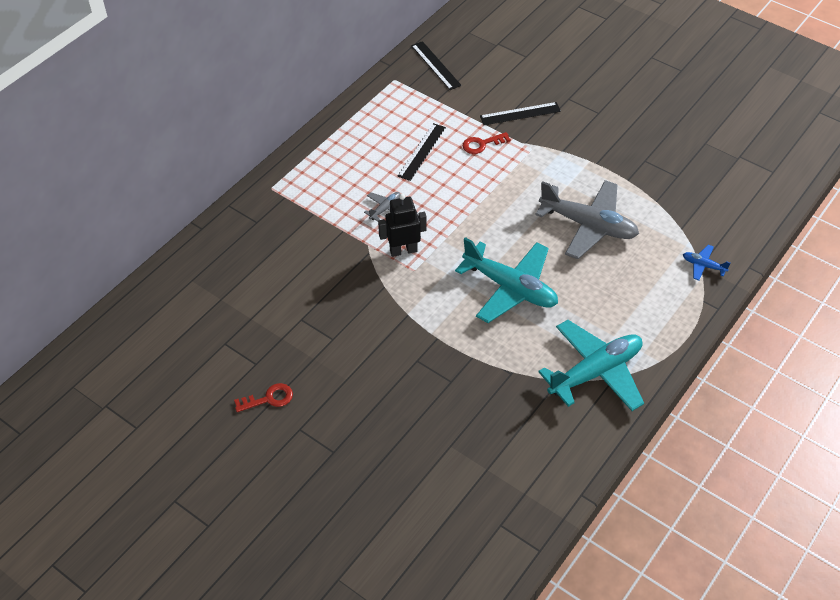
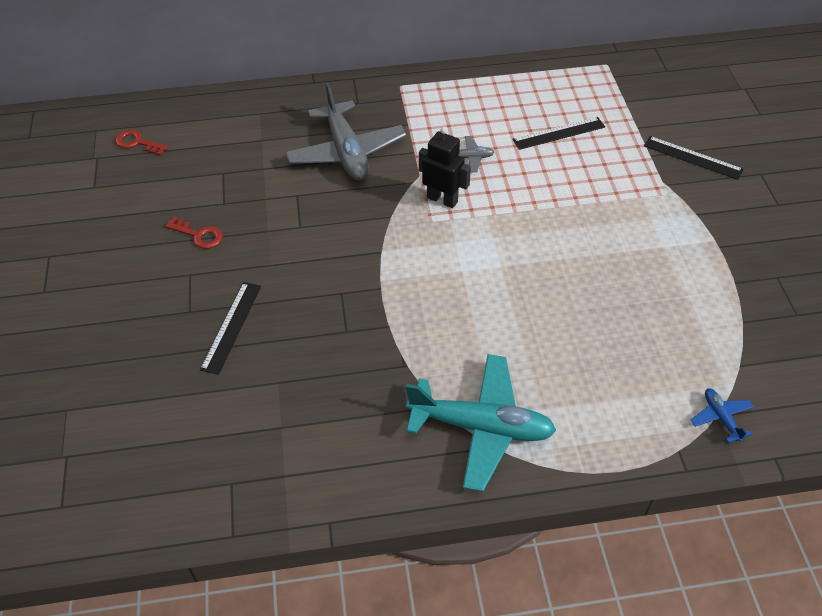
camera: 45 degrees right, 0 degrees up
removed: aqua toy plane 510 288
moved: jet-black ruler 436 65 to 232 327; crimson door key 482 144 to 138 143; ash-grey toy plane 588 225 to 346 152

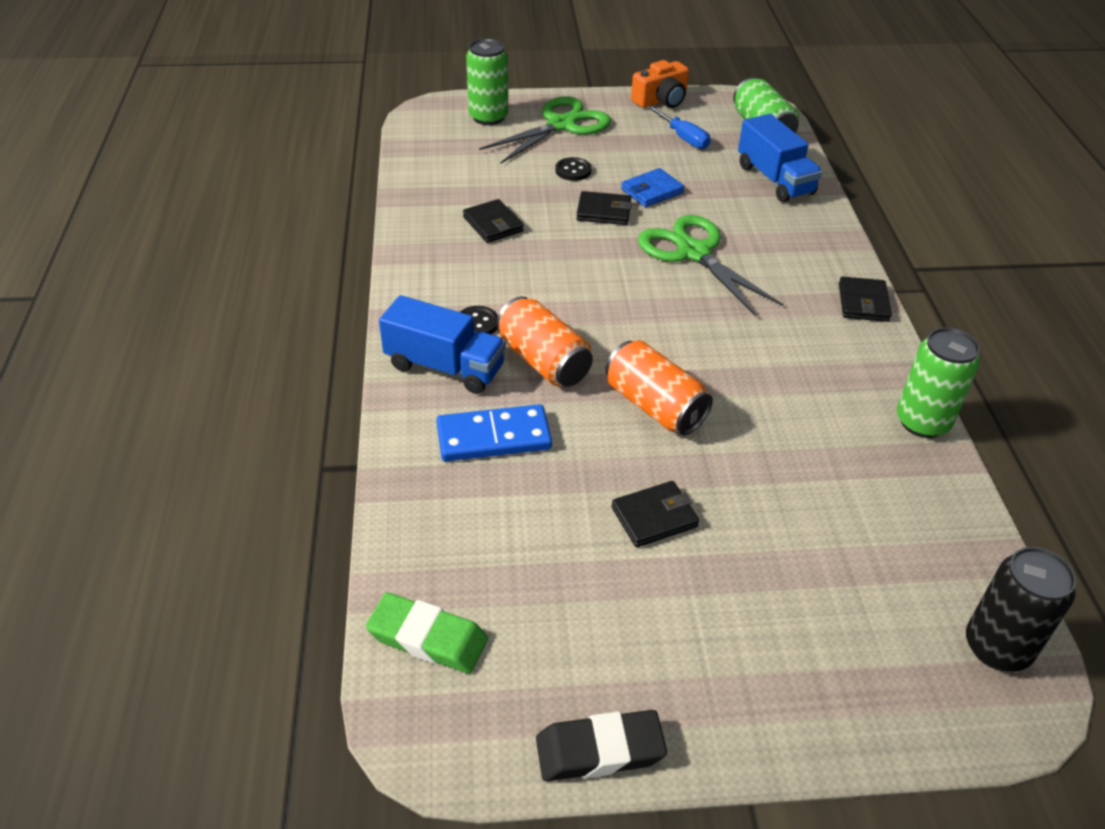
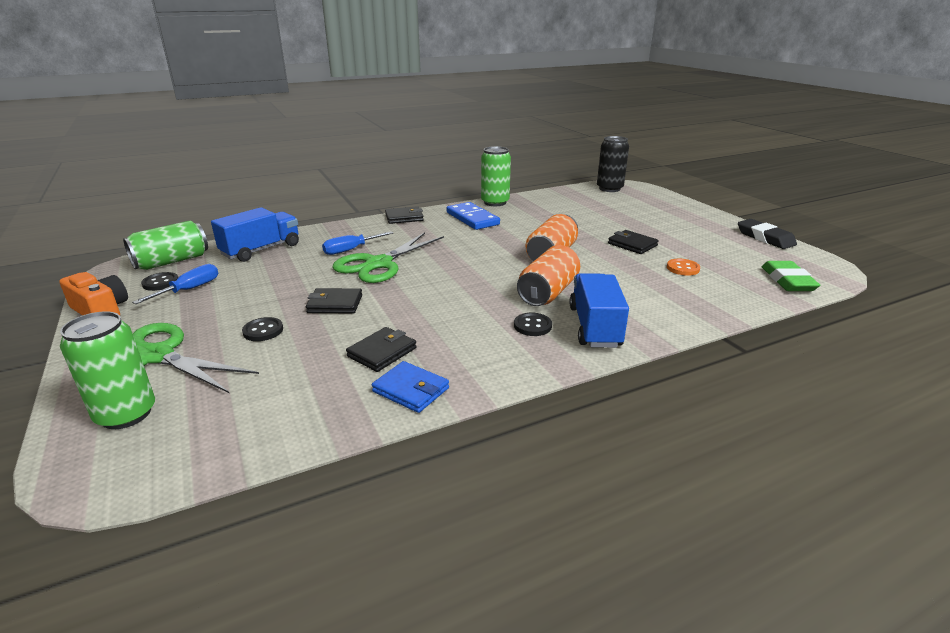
camera: 110 degrees left, 15 degrees down
added: jet-black sewing button 160 283; royal blue flat screwdriver 351 250; bright orange sewing button 683 268
moved: royal blue domino piece 494 437 to 472 218; royal blue wallet 652 191 to 411 390
turned: jet-black wallet 604 211 = 335 304 75 degrees counterclockwise

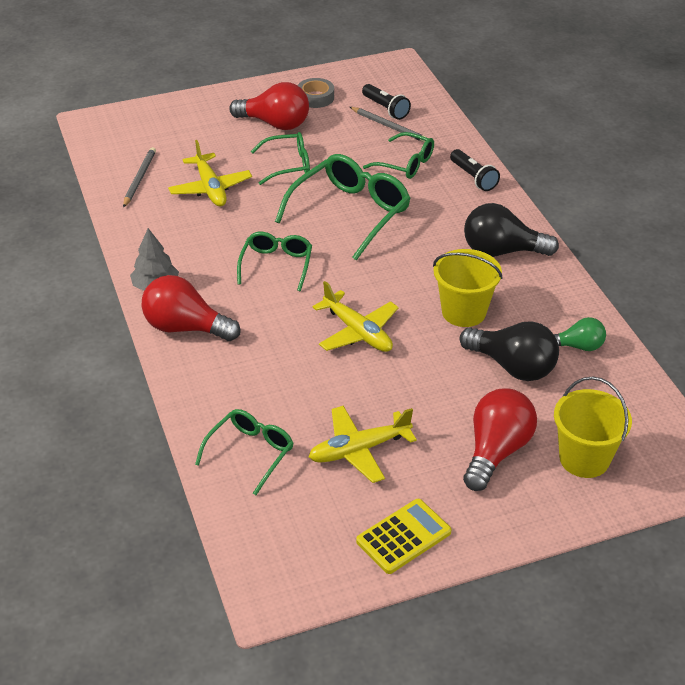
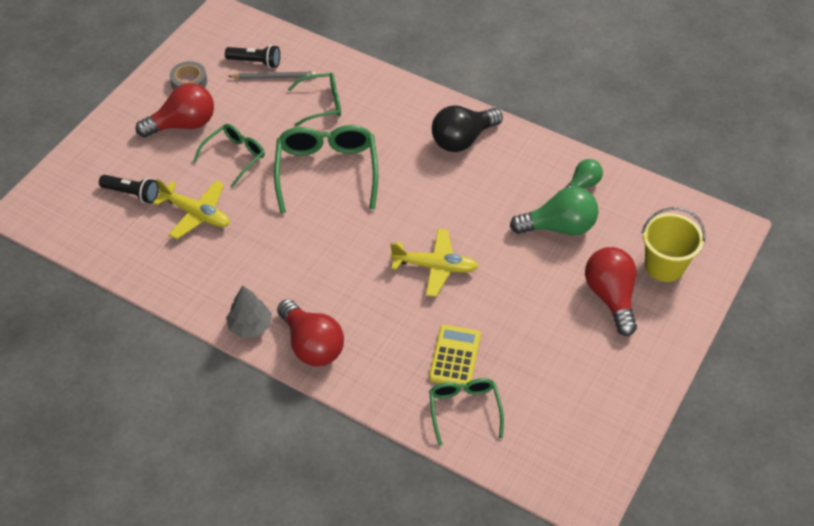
camera: 40 degrees left, 10 degrees up
removed: ash-grey lead pencil 139 179; leaf-green spectacles 276 265; bright yellow toy plane 359 450; bright yellow pail 463 312
moved: bright yellow adding machine 403 537 to 455 356; jet-black torch 473 178 to 132 193
recoloured: jet-black bulb 513 366 to leaf-green bulb 559 227
turned: crimson bulb 185 328 = 312 345 105 degrees counterclockwise

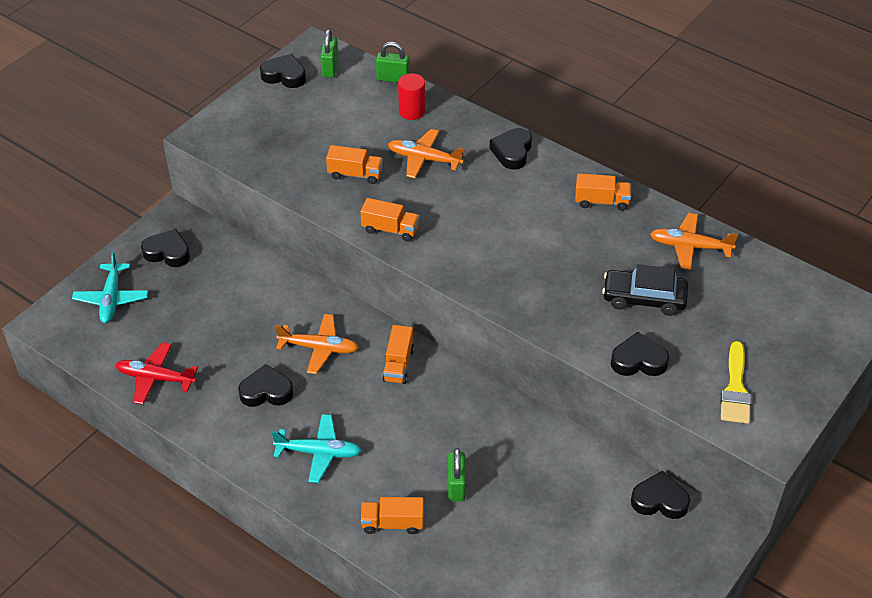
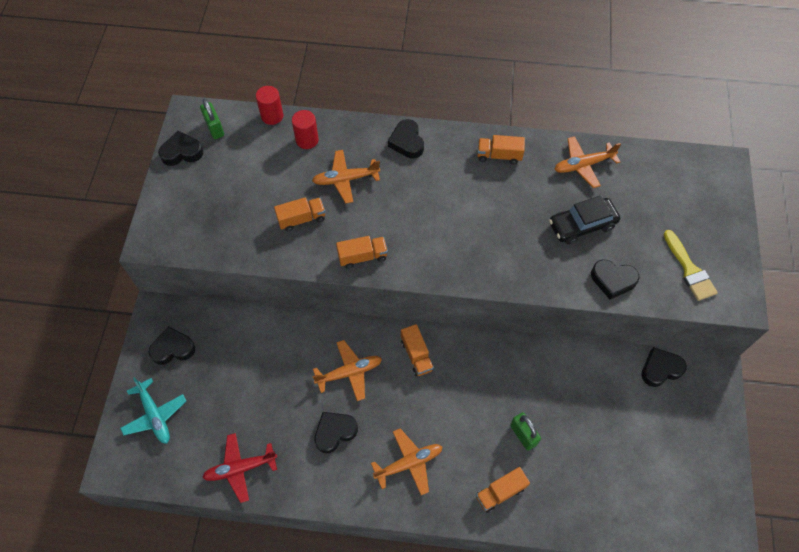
camera: 30 degrees left, 15 degrees up
replaced: leaf-green small lock 393 78 to crimson cylinder shape 272 116
recoloured: aqua toy plane 319 453 to bright orange toy plane 409 463
turned: bright orange lorry 601 201 = 499 155 150 degrees counterclockwise; jet-black love heart 638 361 = 613 280 135 degrees counterclockwise

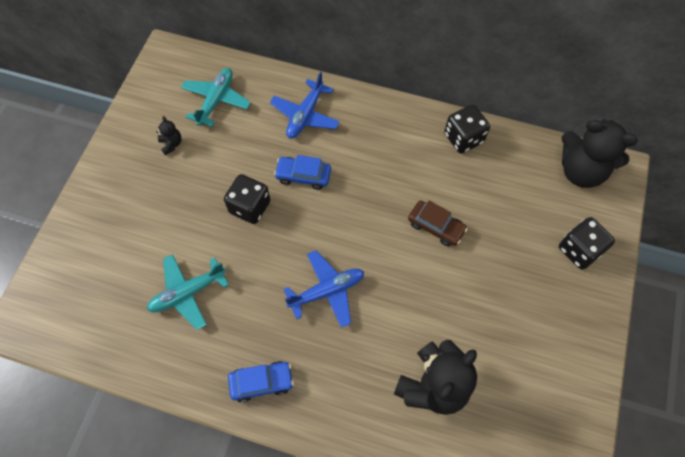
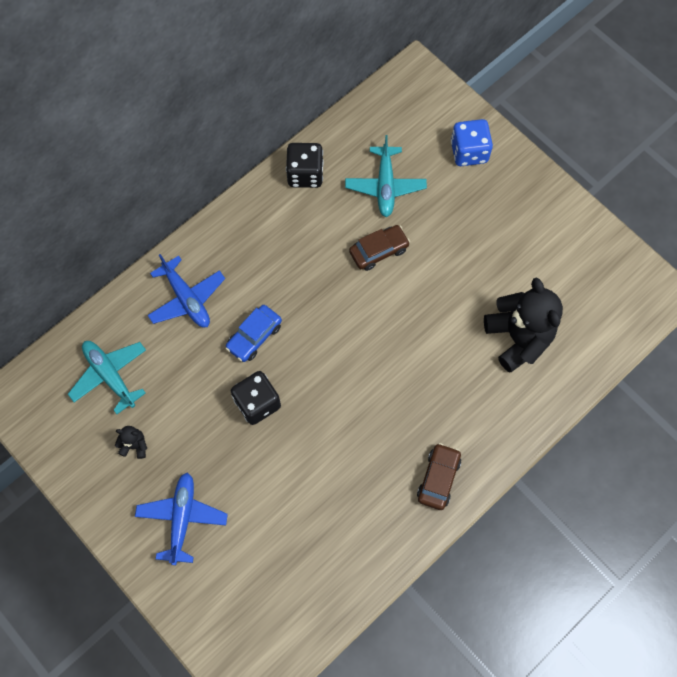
camera: 60 degrees left, 5 degrees up
removed: jet-black teddy bear 581 171
moved: aqua toy plane 188 293 to 385 186; royal blue toy plane 327 291 to 182 518
recoloured: royal blue car 261 382 to brown car 438 478; jet-black die 579 250 to royal blue die 469 152

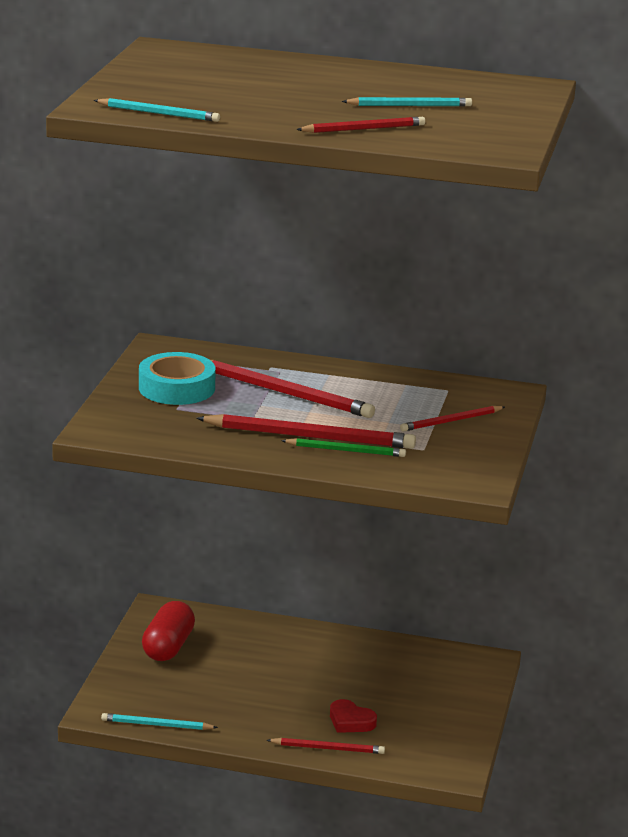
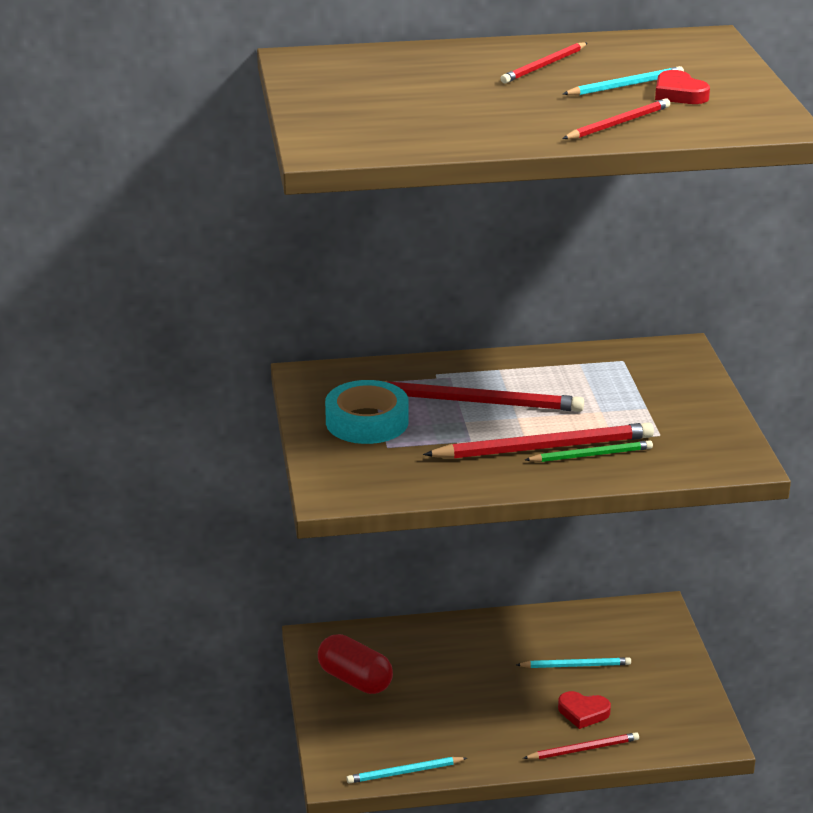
camera: 20 degrees left, 5 degrees up
added: crimson love heart 679 94
moved: aqua lead pencil 158 113 to 575 665; crimson lead pencil 451 421 to 544 66
turned: crimson capsule 168 647 = 355 680 45 degrees counterclockwise

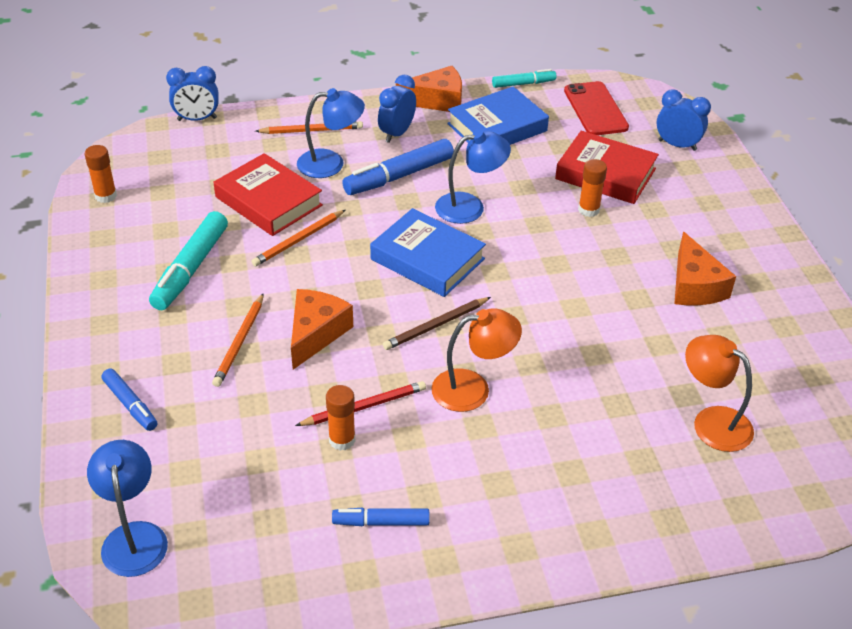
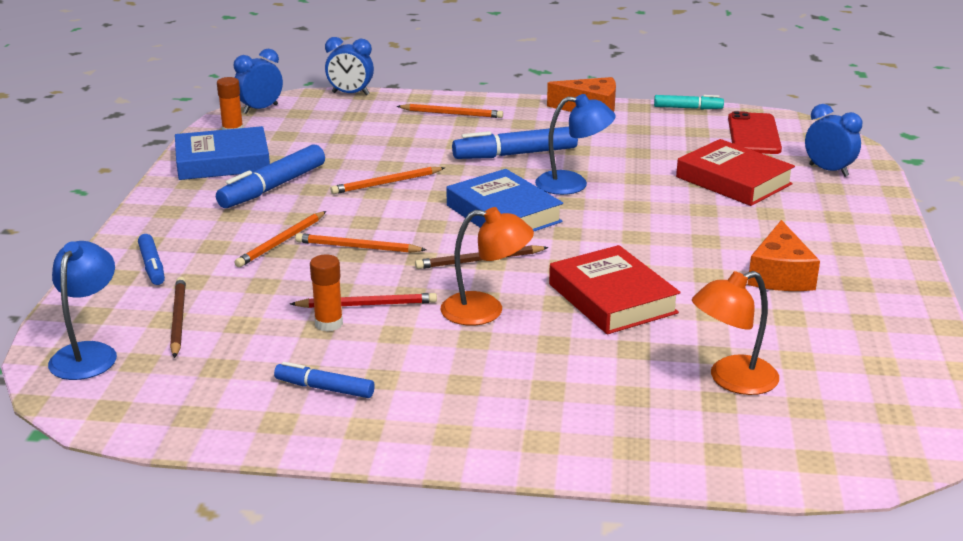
camera: 20 degrees right, 15 degrees down
removed: royal blue lamp 331 163; bright orange stick of glue 588 210
added: brown lead pencil 178 319
moved: crimson book 268 201 to 612 298; royal blue bedside clock 396 133 to 260 109; royal blue book 497 127 to 223 161
replaced: bright orange cheese 316 333 to bright orange lead pencil 357 247
recoloured: aqua felt pen 191 268 to royal blue felt pen 273 187
turned: bright orange lamp 712 421 = 731 380 90 degrees counterclockwise

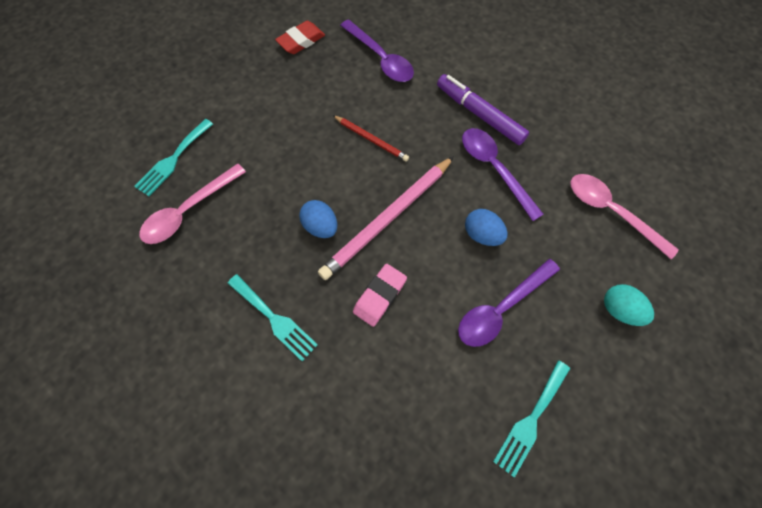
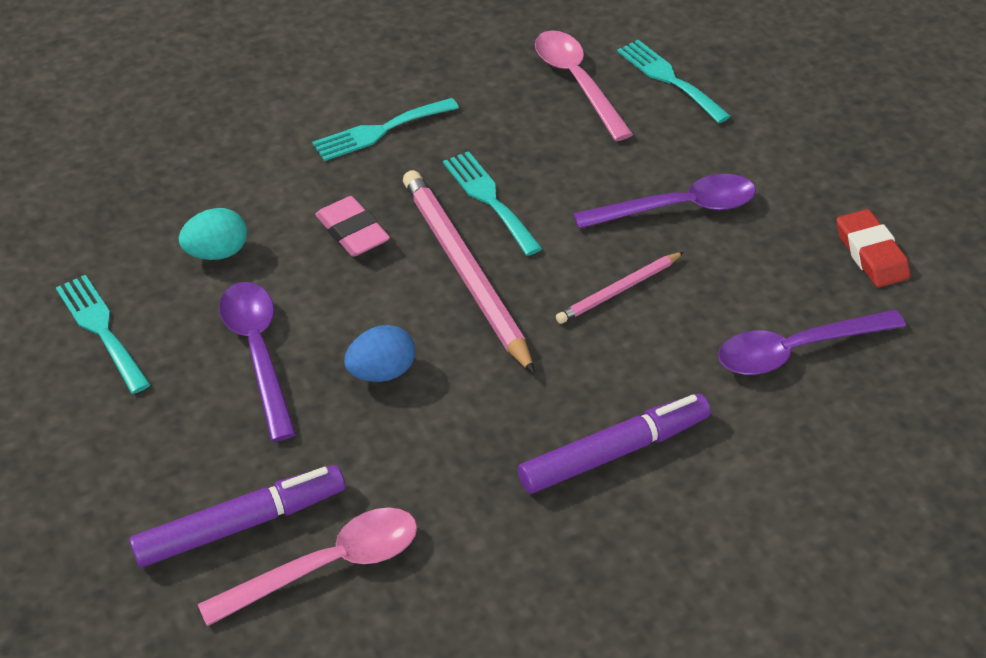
camera: 110 degrees right, 20 degrees down
added: purple felt pen 241 524
moved: purple teaspoon 494 169 to 677 208; aqua egg shape 619 309 to 217 253
replaced: royal blue egg shape 320 226 to aqua fork 489 199
recoloured: crimson lead pencil 371 139 to rose-pink lead pencil 618 291

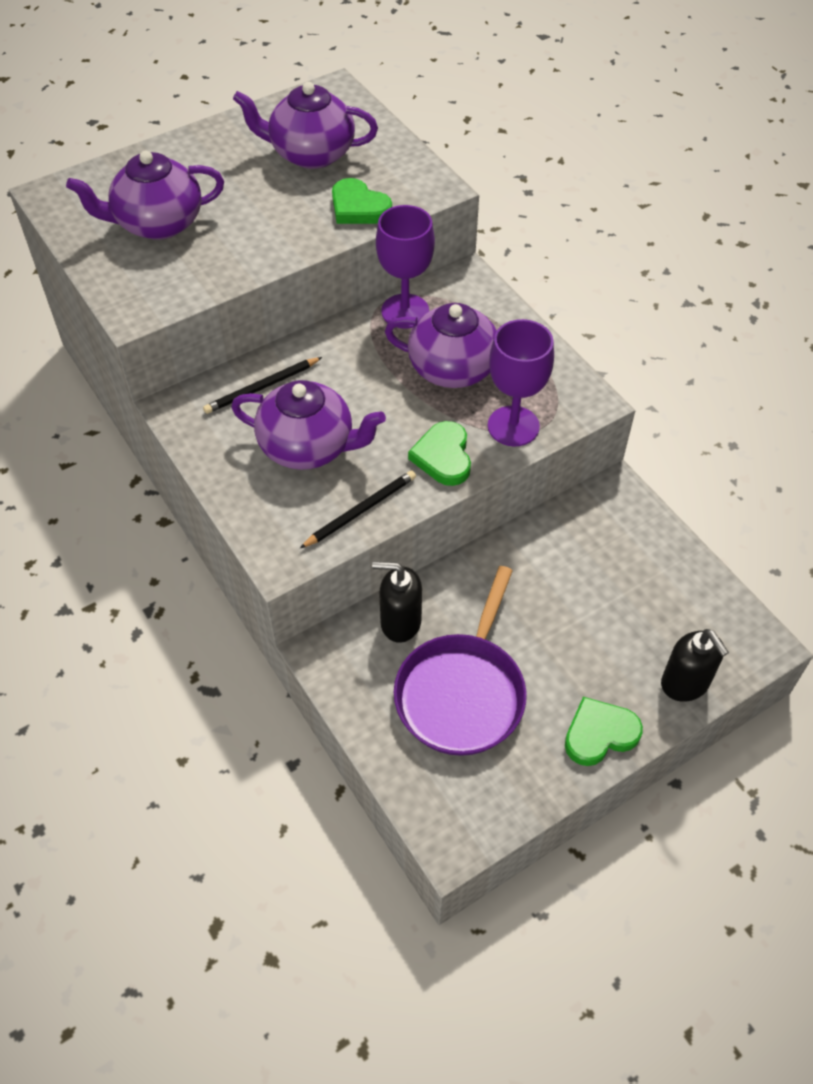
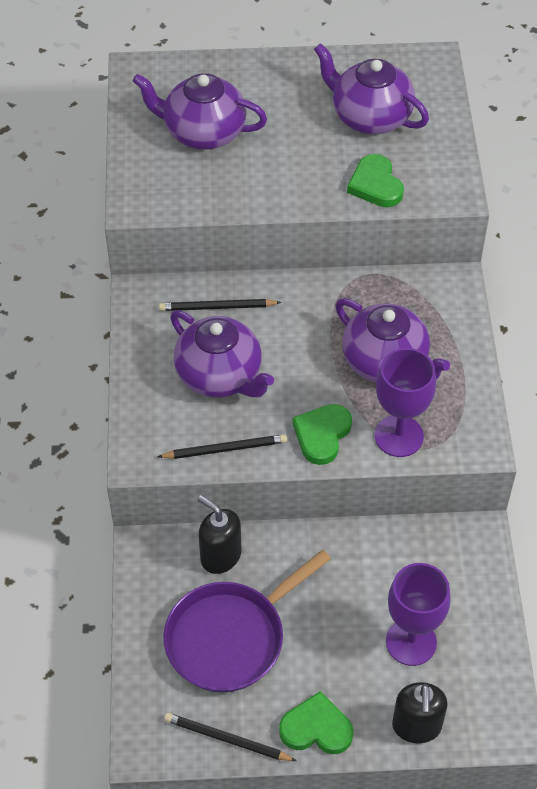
camera: 30 degrees right, 0 degrees up
added: jet-black lead pencil 227 739
moved: purple chalice 405 311 to 411 642

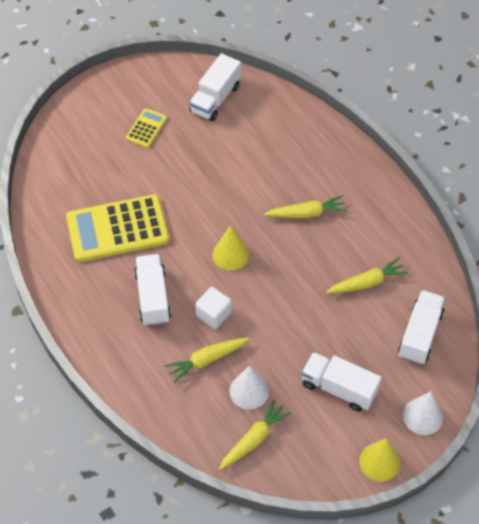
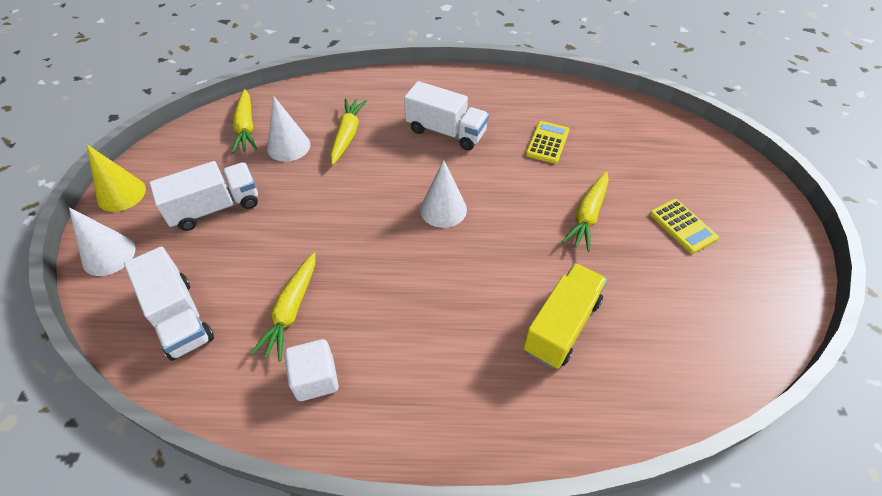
camera: 125 degrees right, 5 degrees down
removed: pure white lorry 215 99
added: bright yellow lorry 561 325
moved: pure white cube 213 314 to 315 379; bright yellow root vegetable 307 213 to 587 216
recoloured: bright yellow cone 230 254 to pure white cone 443 209
resized: bright yellow adding machine 117 229 = 547 142 x0.47

